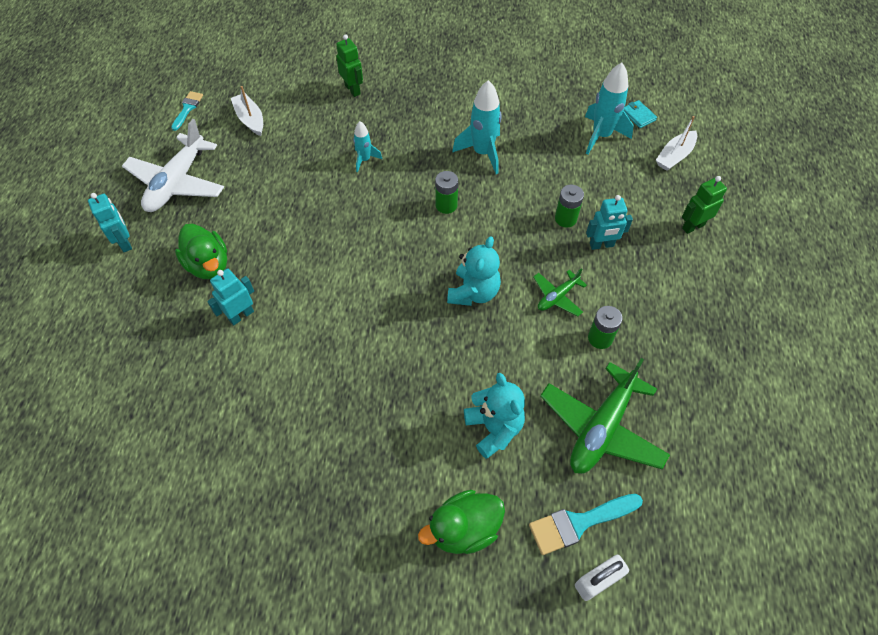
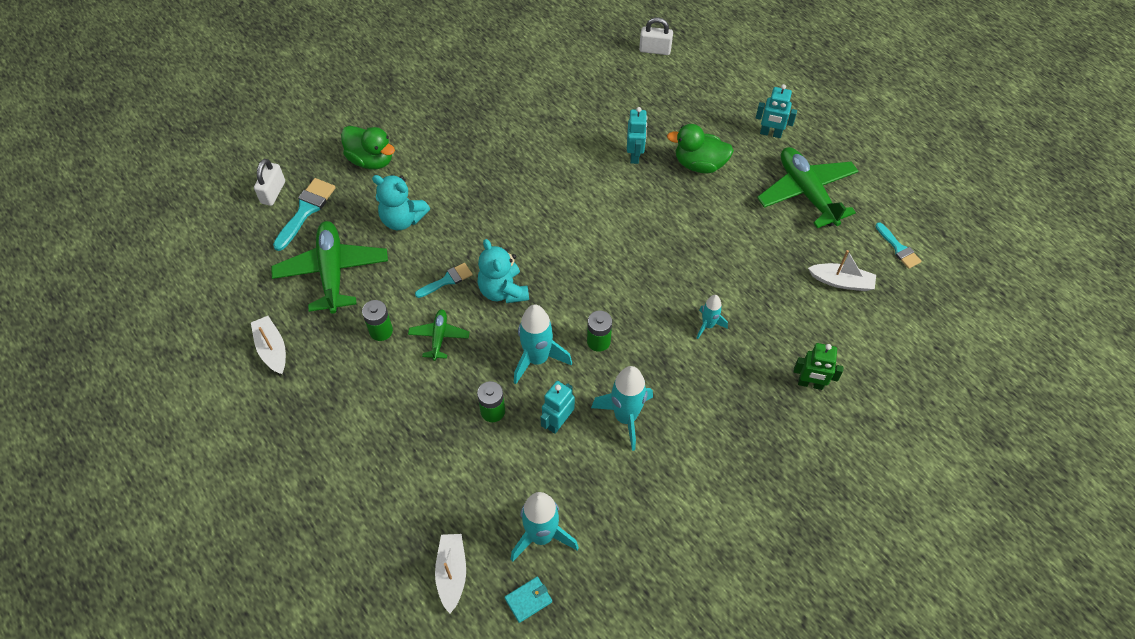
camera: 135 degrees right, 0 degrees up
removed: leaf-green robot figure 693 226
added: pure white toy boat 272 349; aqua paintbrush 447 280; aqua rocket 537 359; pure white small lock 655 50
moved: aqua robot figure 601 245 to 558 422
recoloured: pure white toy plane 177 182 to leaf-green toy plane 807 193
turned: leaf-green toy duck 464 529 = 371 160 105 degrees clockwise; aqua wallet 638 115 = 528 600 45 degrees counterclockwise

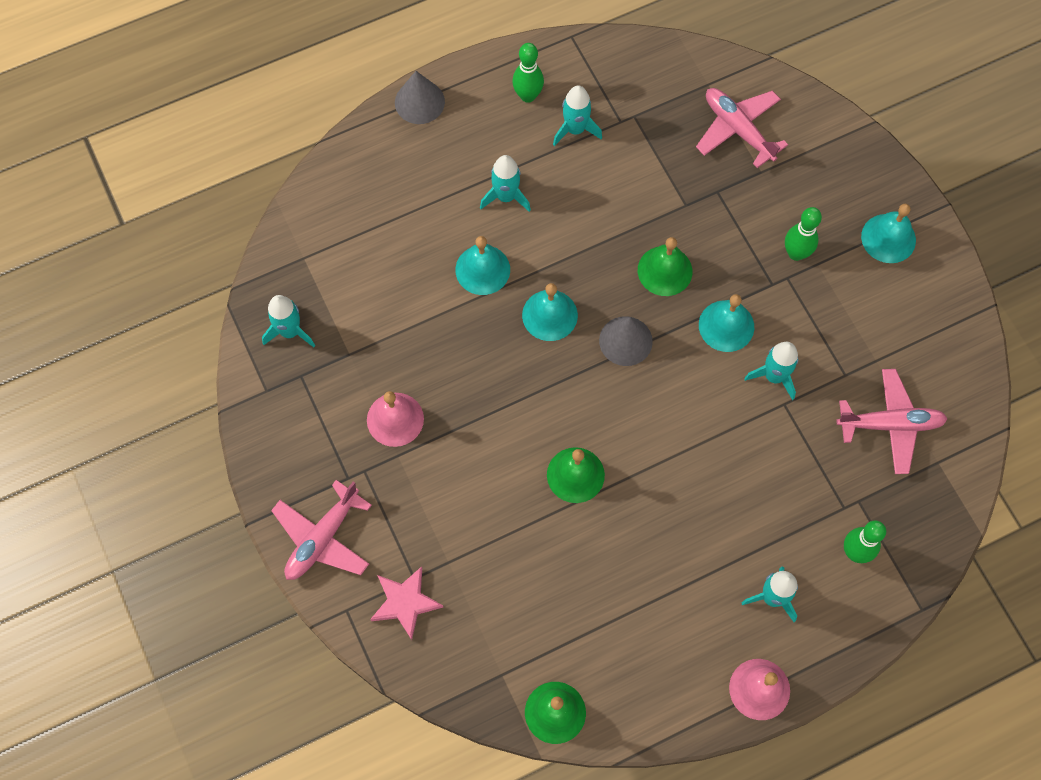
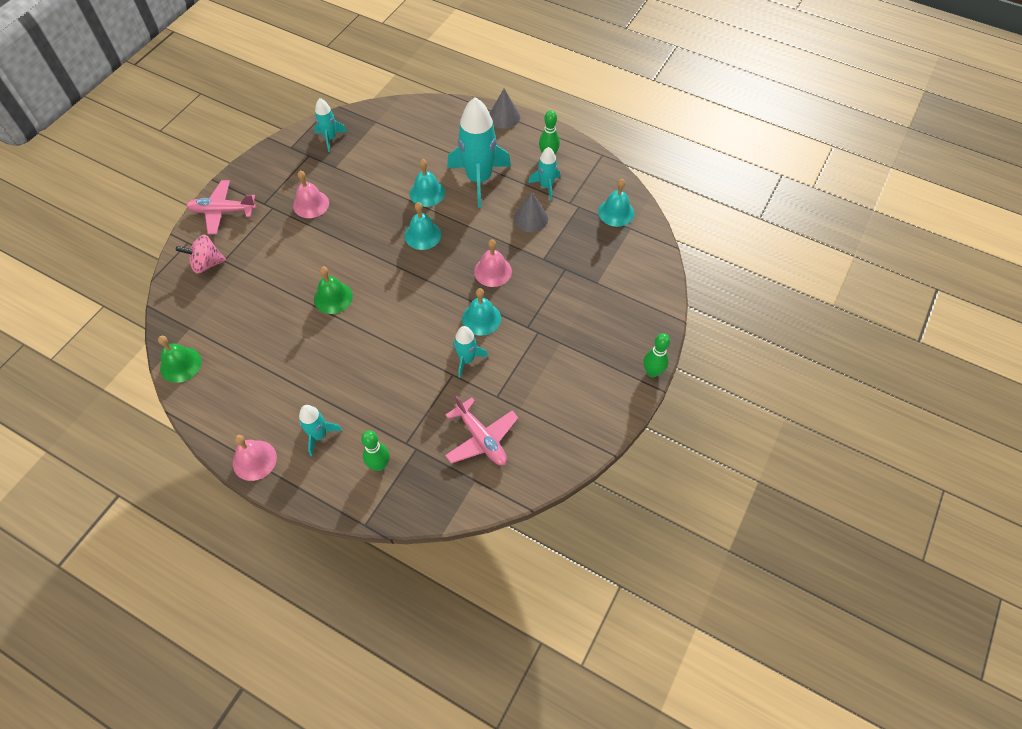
camera: 55 degrees right, 10 degrees down
removed: rose-pink toy plane 738 129
moved: ash-grey cone 625 341 to 530 218; leaf-green skittle 796 253 to 652 372; aqua bell 888 238 to 616 212
replaced: rose-pink star shape 405 602 to rose-pink spinning top 207 264
recoloured: leaf-green bell 665 270 to rose-pink bell 493 271
resized: aqua rocket 506 196 = 479 179 x1.95

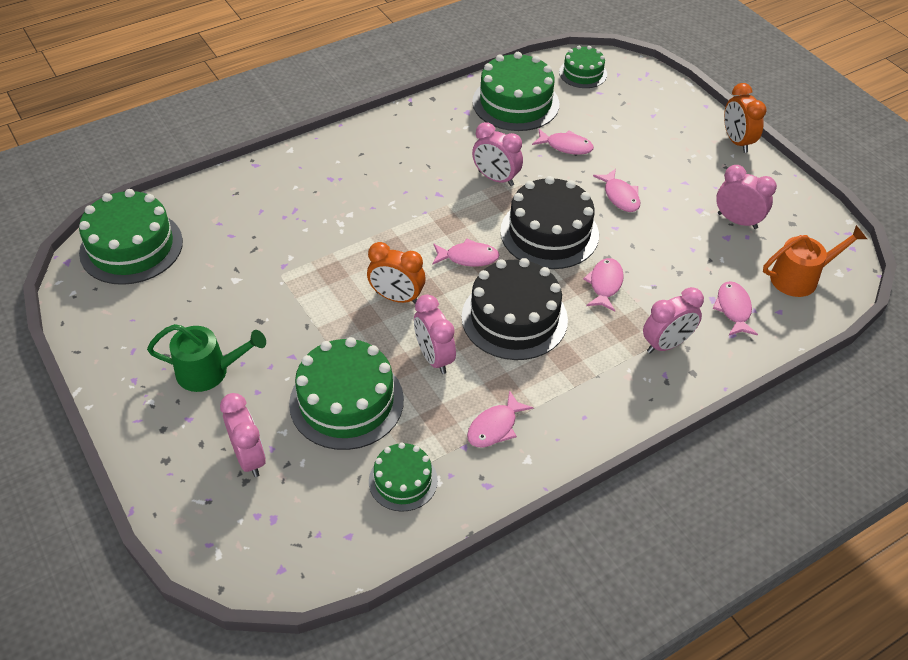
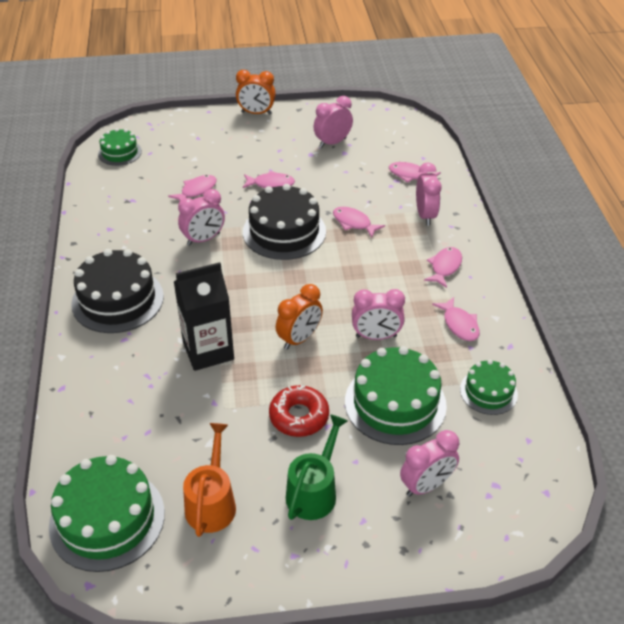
camera: 65 degrees left, 5 degrees down
removed: leaf-green layer cake 515 103
added: jet-black juice carton 208 351; crimson donut 299 416
moved: rose-pink fish figure 468 257 to 444 267; jet-black layer cake 514 318 to 117 300; bright orange sprinkling can 800 278 to 212 503
turned: rose-pink bedside clock 249 457 = 426 485 150 degrees clockwise

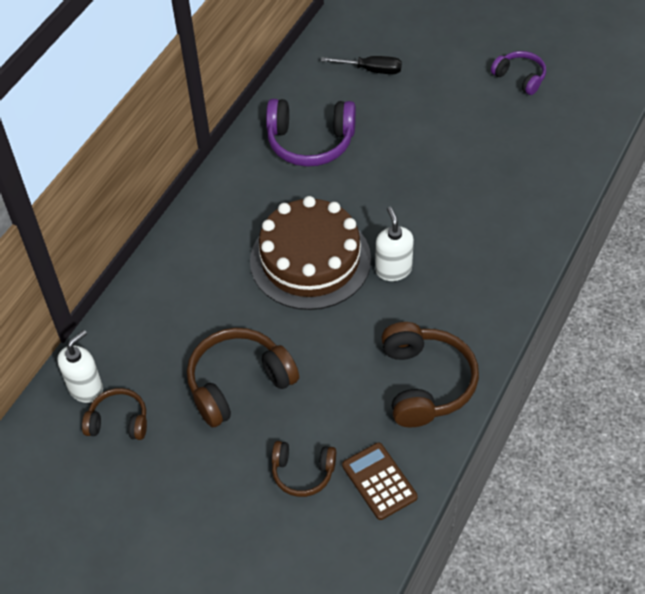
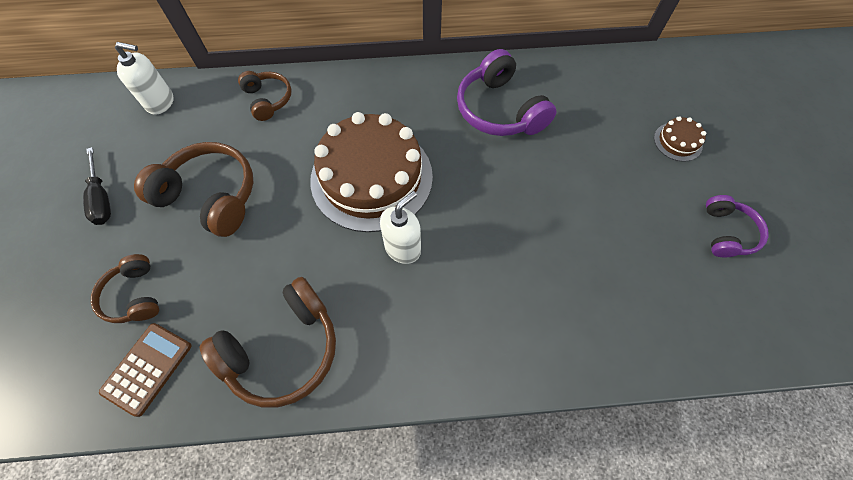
camera: 55 degrees right, 10 degrees up
added: brown layer cake 677 142
moved: brown over-ear headphones 118 421 to 268 100; jet-black flat screwdriver 372 70 to 102 199

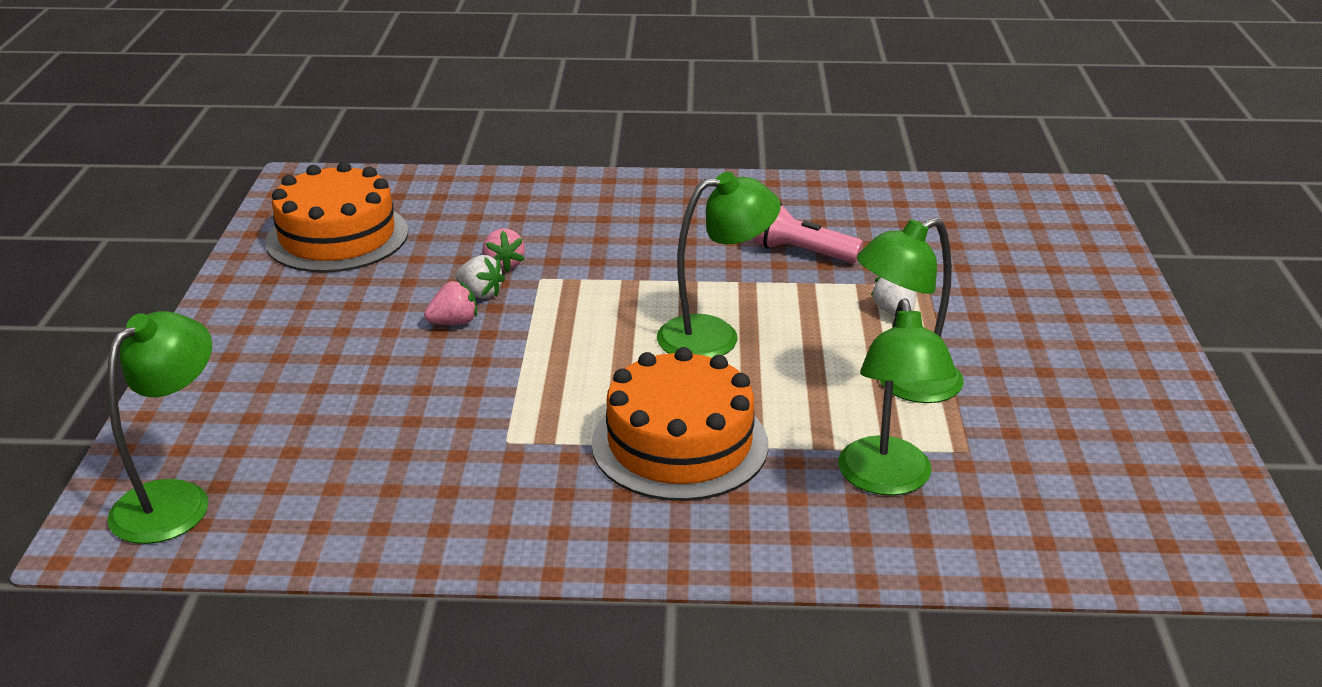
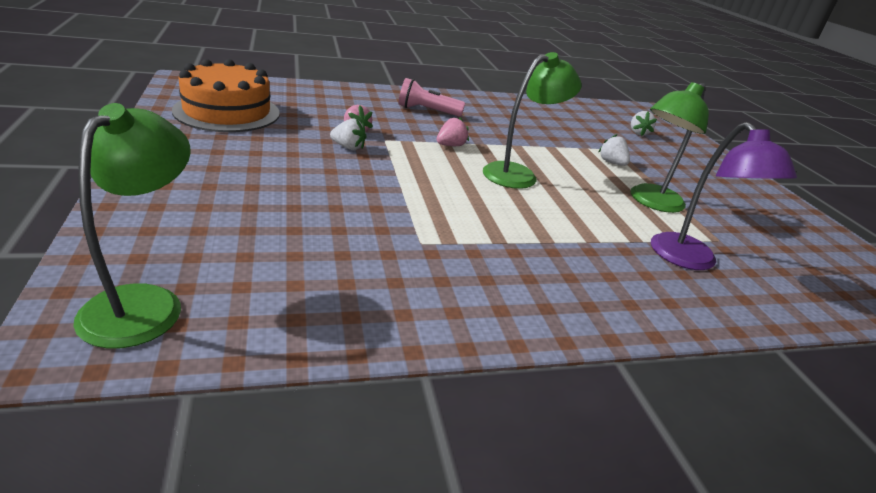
camera: 20 degrees left, 0 degrees up
removed: bright orange layer cake 680 444
added: pure white berry 638 133
moved: rose-pink berry 454 322 to 450 145; rose-pink torch 802 252 to 427 111
recoloured: leaf-green lamp 887 480 to purple lamp 691 260

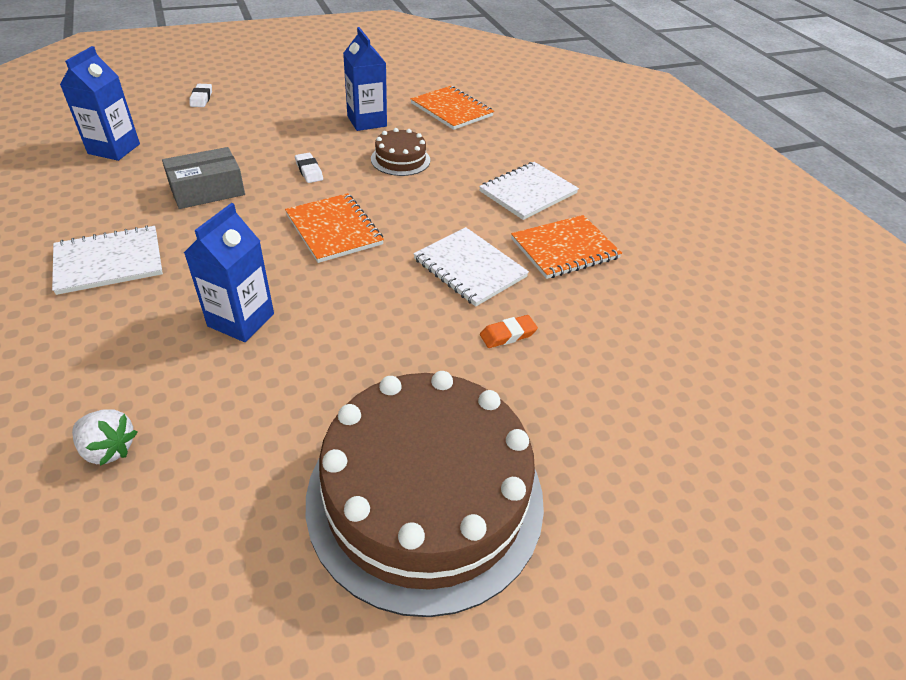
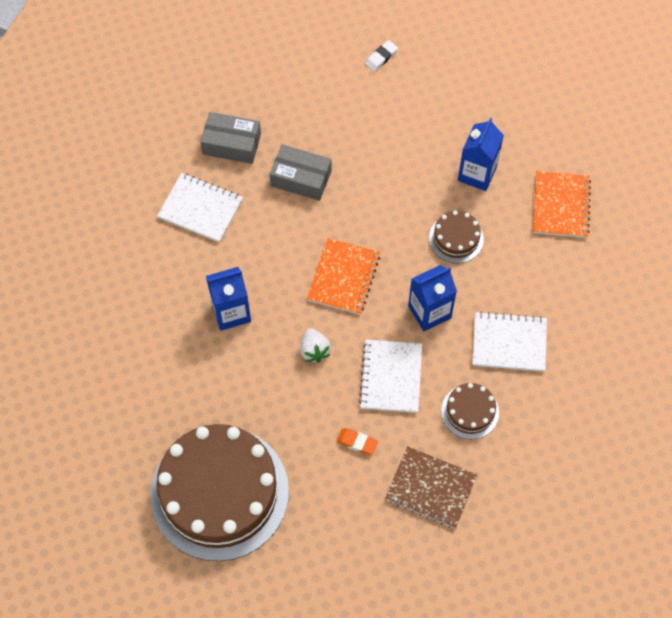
camera: 50 degrees right, 20 degrees up
removed: pure white eraser 309 171
added: ash-grey parcel 231 144; brown exercise book 430 488
moved: royal blue juice carton 114 149 to 429 312; pure white berry 109 449 to 314 350
replaced: bright orange exercise book 565 249 to brown layer cake 470 411

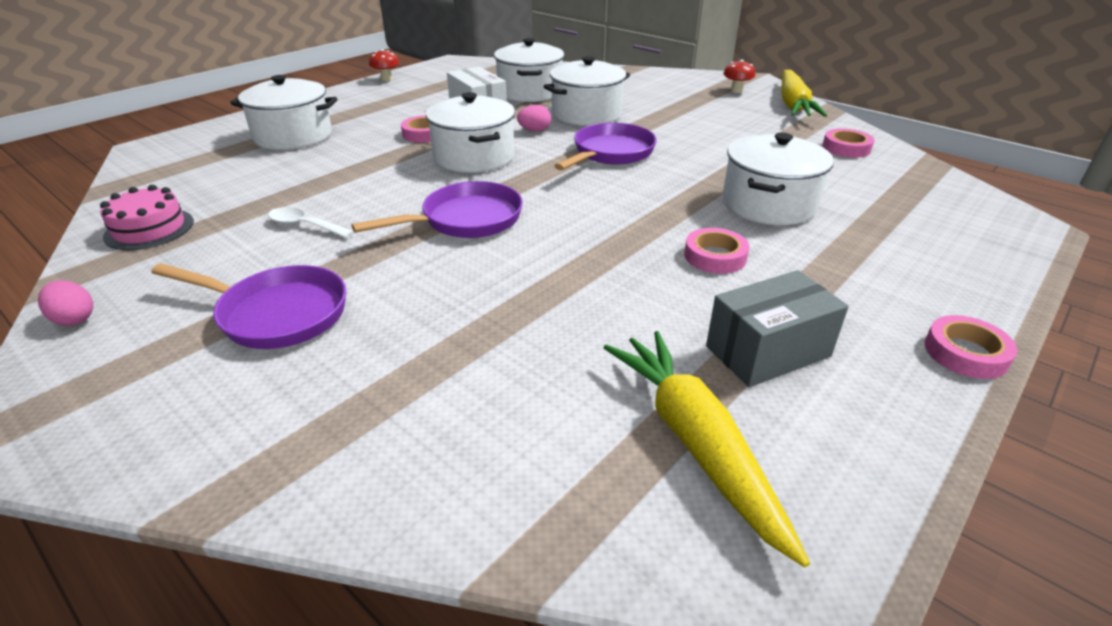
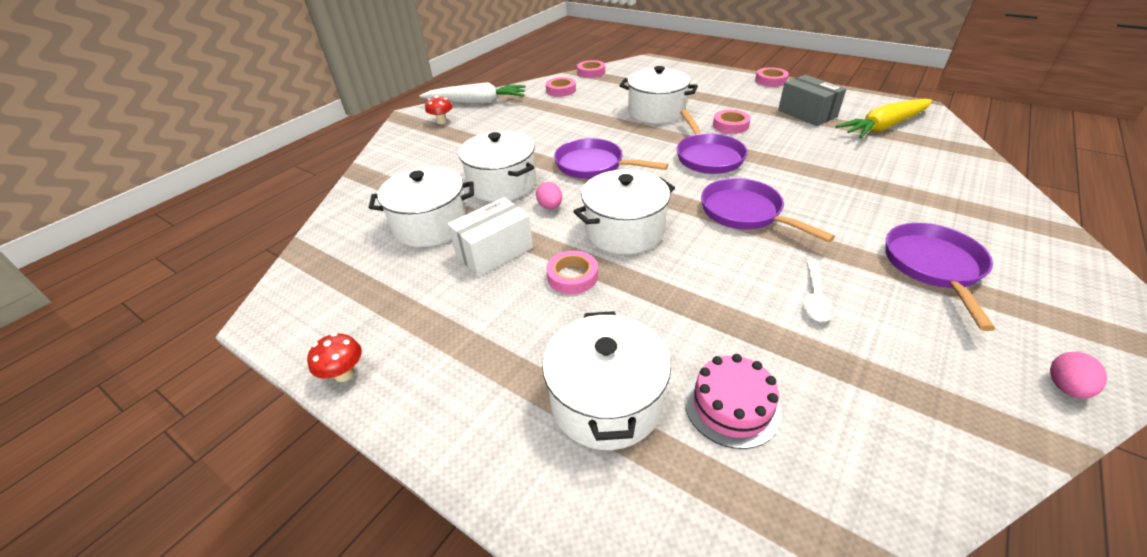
camera: 95 degrees left, 5 degrees up
added: rose-pink tape 591 72; purple frying pan 707 157
moved: rose-pink layer cake 149 229 to 731 406
recoloured: bright yellow root vegetable 793 104 to pure white root vegetable 477 102

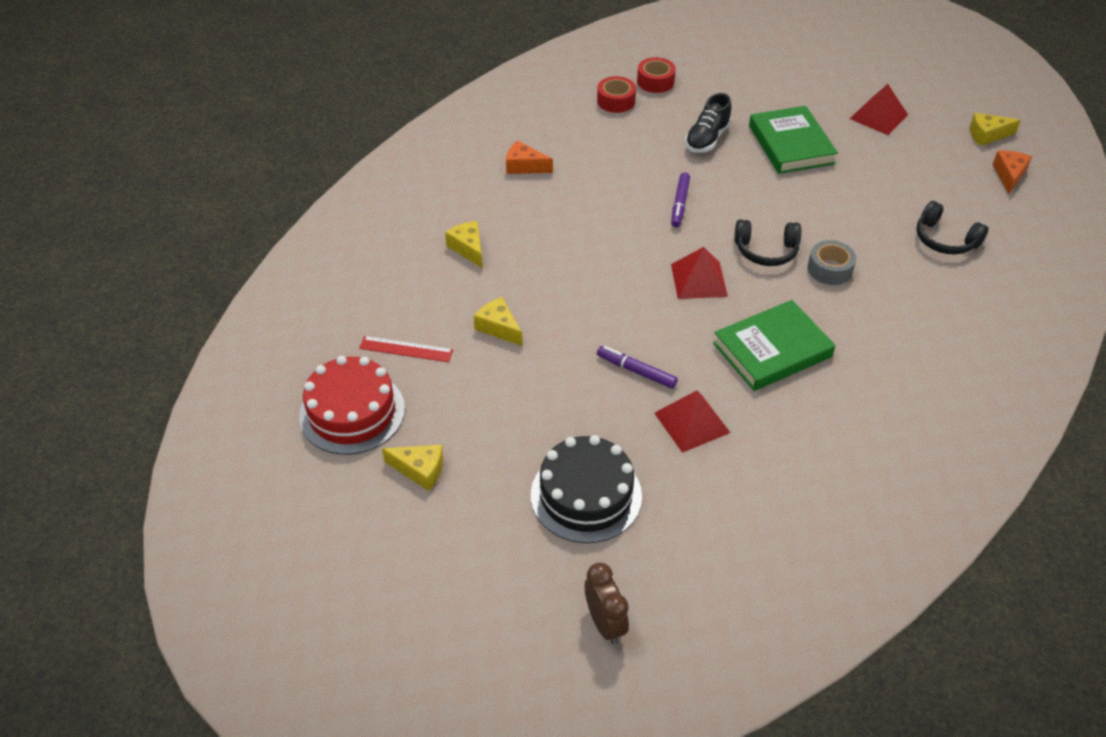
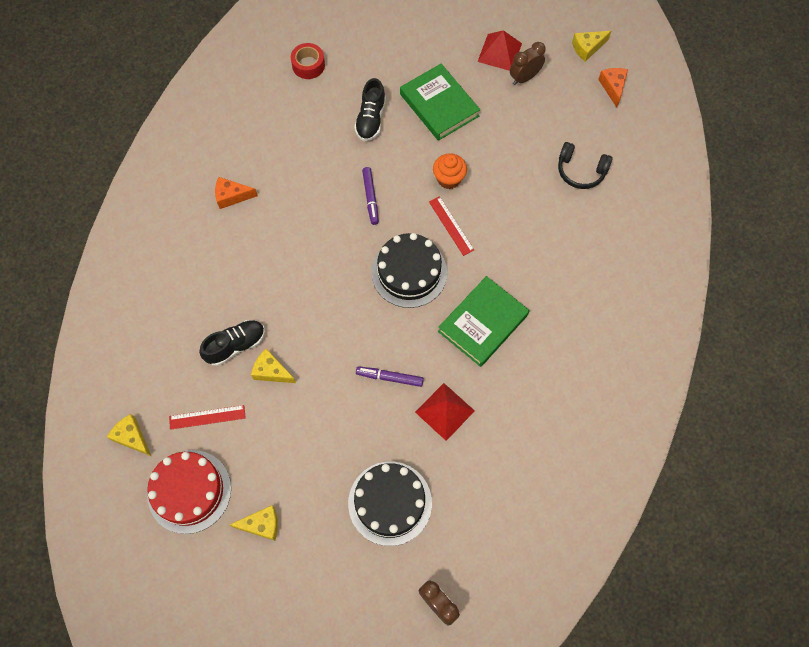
camera: 20 degrees left, 20 degrees up
removed: crimson tape 616 101; ash-grey tape 829 269
added: jet-black shoe 235 345; bright orange cupcake 449 179; brown bedside clock 524 78
moved: bright yellow cheese 468 248 to 132 437
replaced: crimson pyramid 699 280 to jet-black layer cake 409 272; jet-black over-ear headphones 766 250 to crimson ruler 451 225

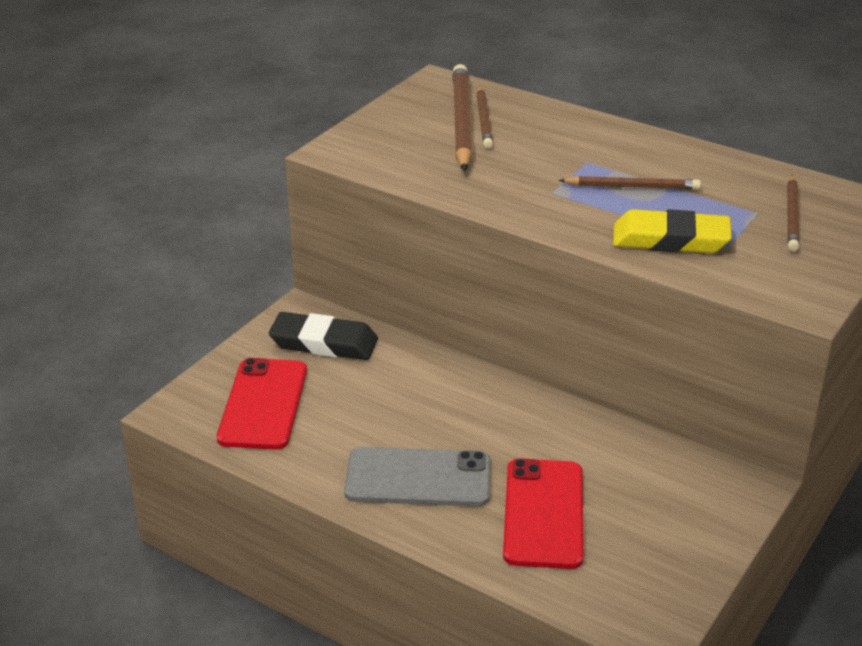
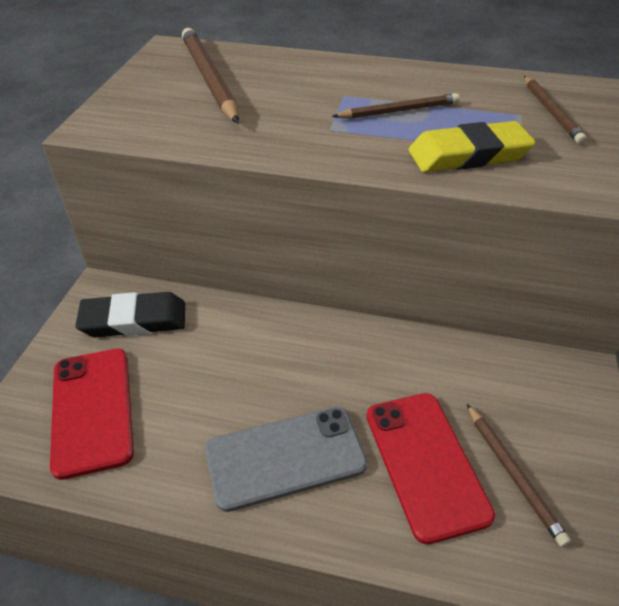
camera: 20 degrees left, 10 degrees up
moved: brown lead pencil 484 120 to 513 474

